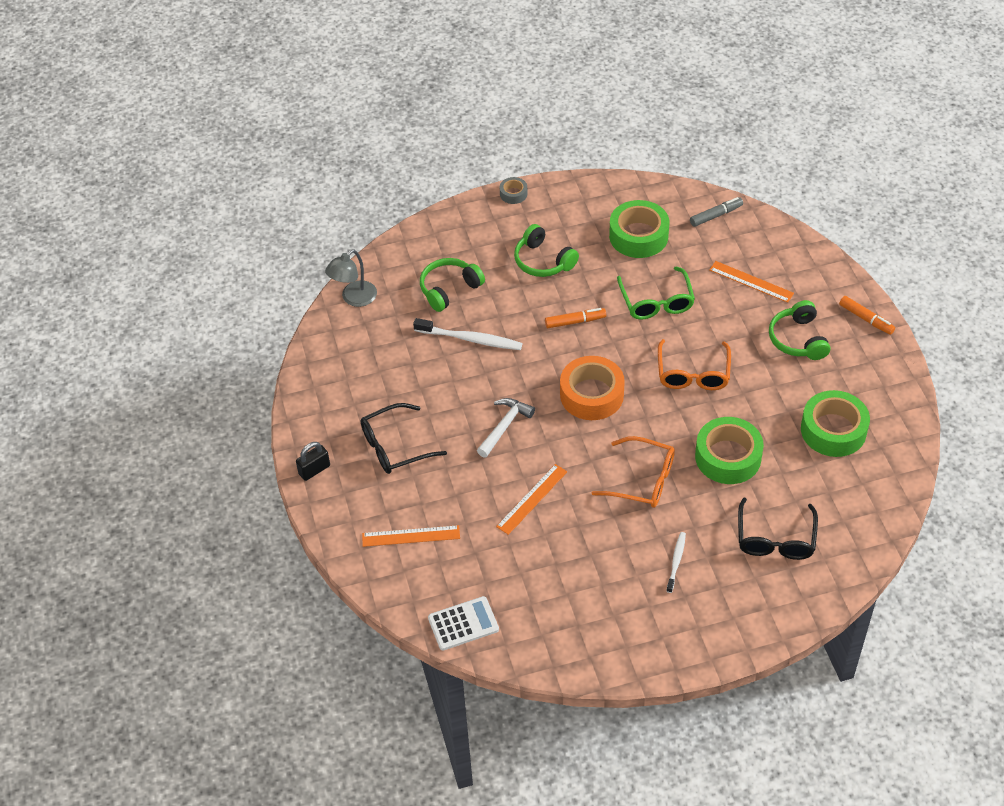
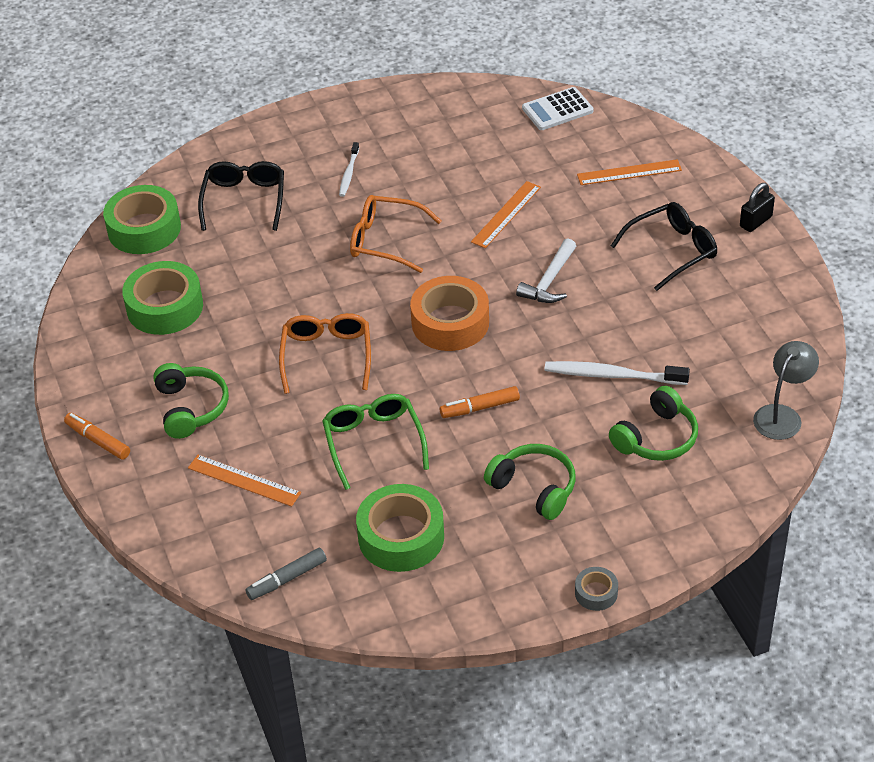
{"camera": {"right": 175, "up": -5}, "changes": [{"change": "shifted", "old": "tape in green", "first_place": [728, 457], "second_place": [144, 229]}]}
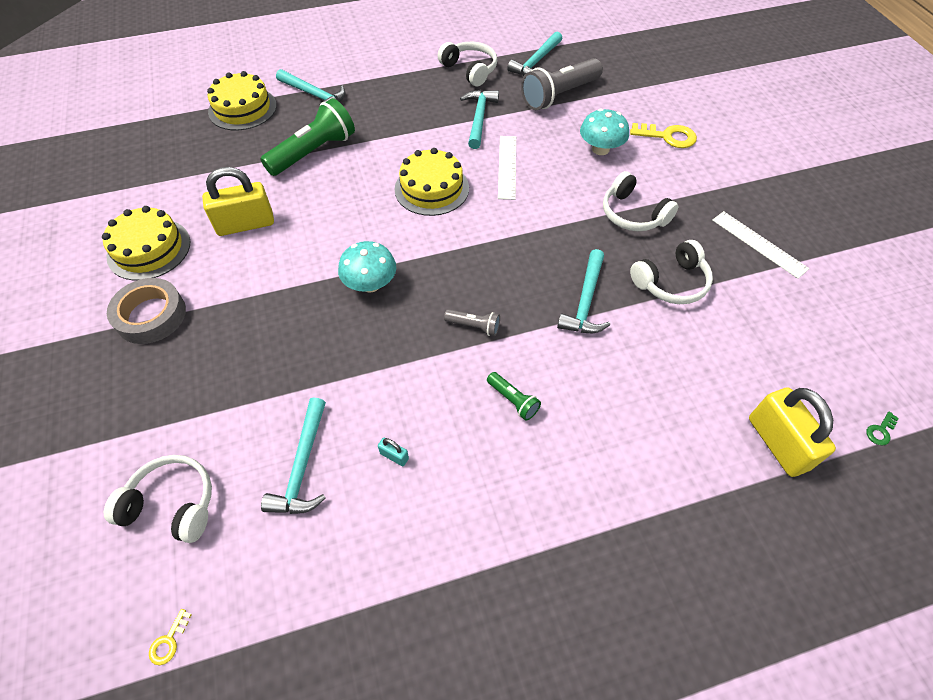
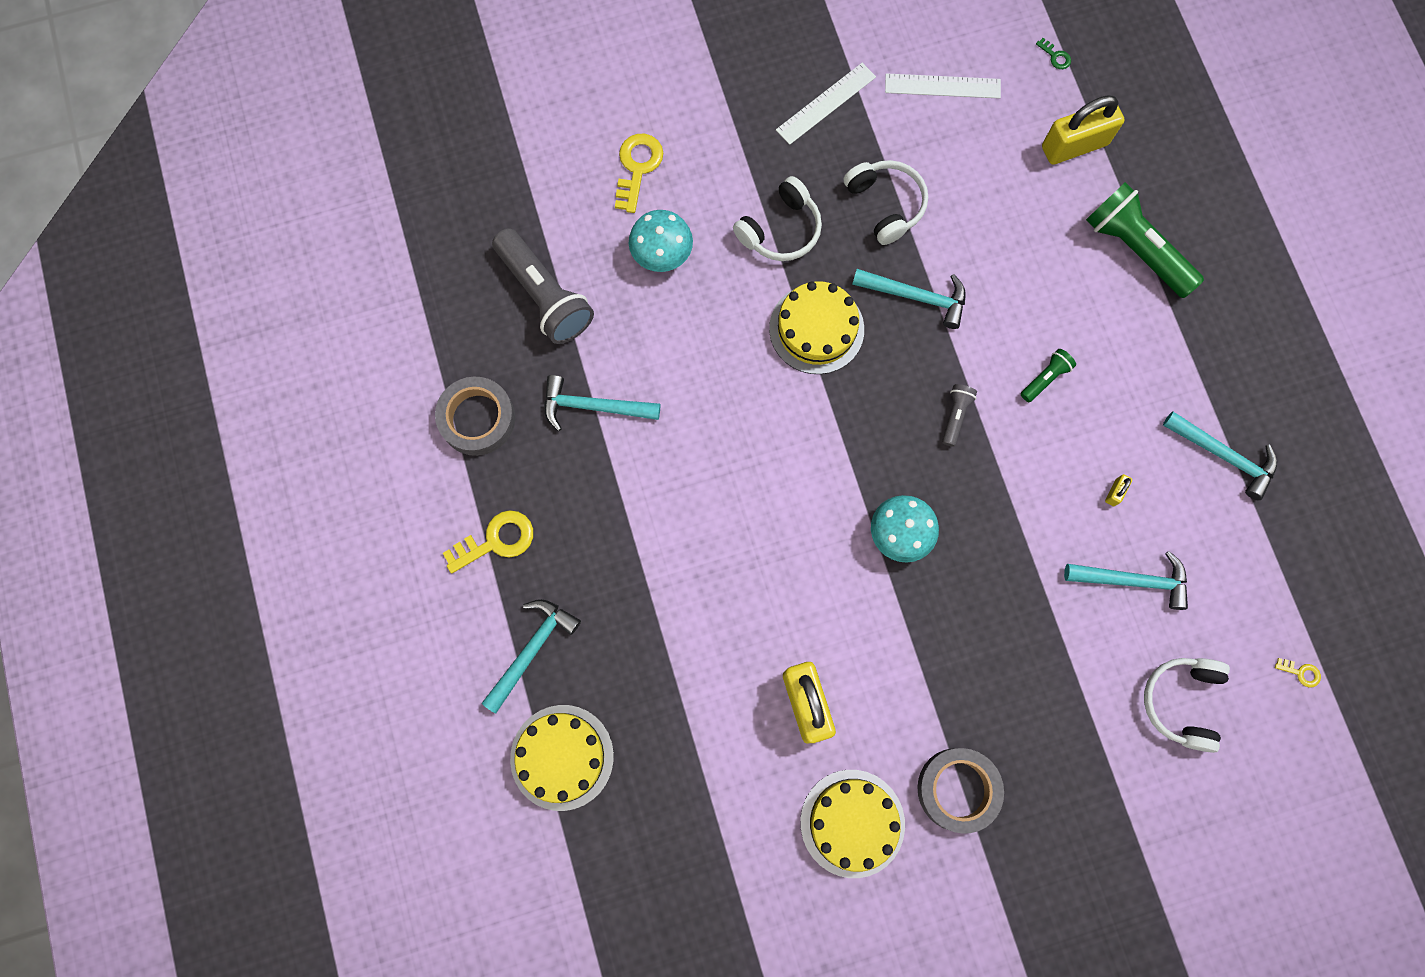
{"camera": {"right": -90, "up": 20}, "changes": [{"change": "new", "new": "key in yellow", "second_place": [496, 540]}, {"change": "shifted", "old": "flashlight in green", "first_place": [314, 152], "second_place": [1135, 248]}, {"change": "shifted", "old": "cake in yellow", "first_place": [431, 188], "second_place": [816, 329]}, {"change": "shifted", "old": "ruler in white", "first_place": [507, 167], "second_place": [942, 86]}, {"change": "shifted", "old": "hammer in turquoise", "first_place": [536, 62], "second_place": [1224, 456]}, {"change": "swapped", "old": "headphones in white", "new": "tape in grey", "first_place": [470, 70], "second_place": [477, 419]}, {"change": "repainted", "old": "padlock in turquoise", "new": "padlock in yellow", "first_place": [394, 456], "second_place": [1114, 492]}]}
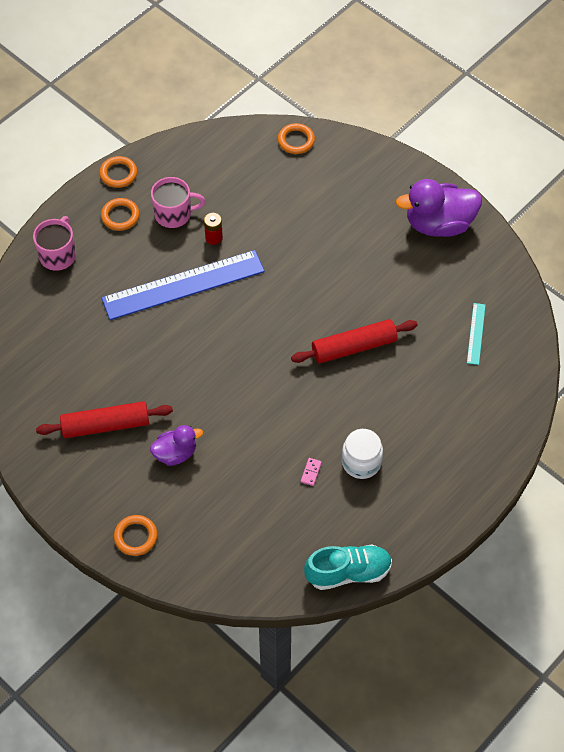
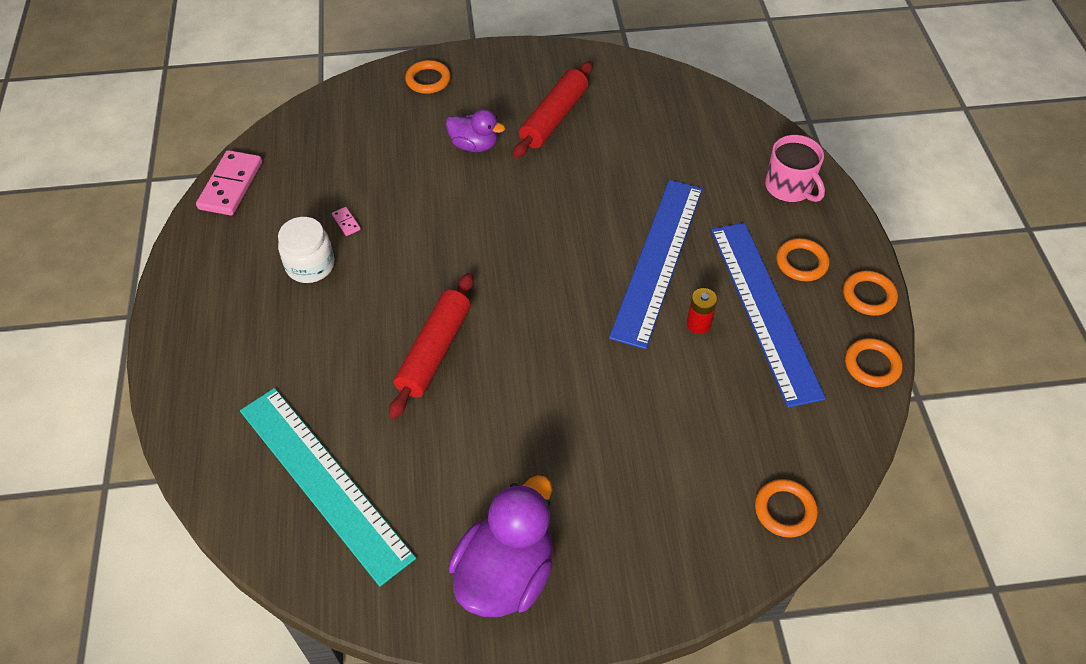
{"camera": {"right": 130, "up": -5}, "changes": [{"change": "new", "new": "ring in orange", "second_place": [872, 365]}, {"change": "swapped", "old": "mug in pink", "new": "ruler in blue", "first_place": [174, 214], "second_place": [764, 310]}, {"change": "swapped", "old": "shoe in turquoise", "new": "domino in pink", "first_place": [348, 572], "second_place": [230, 185]}, {"change": "rotated", "old": "duck in purple", "first_place": [175, 453], "second_place": [474, 145], "degrees": -90}, {"change": "scaled", "old": "ruler in turquoise", "first_place": [476, 333], "second_place": [323, 482], "factor": 2.32}]}
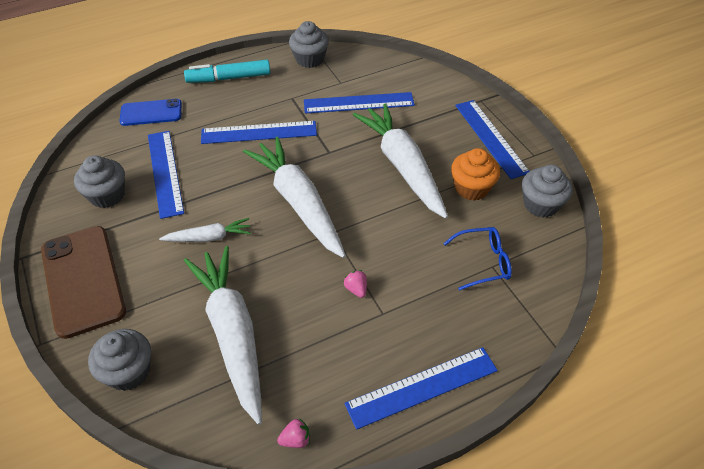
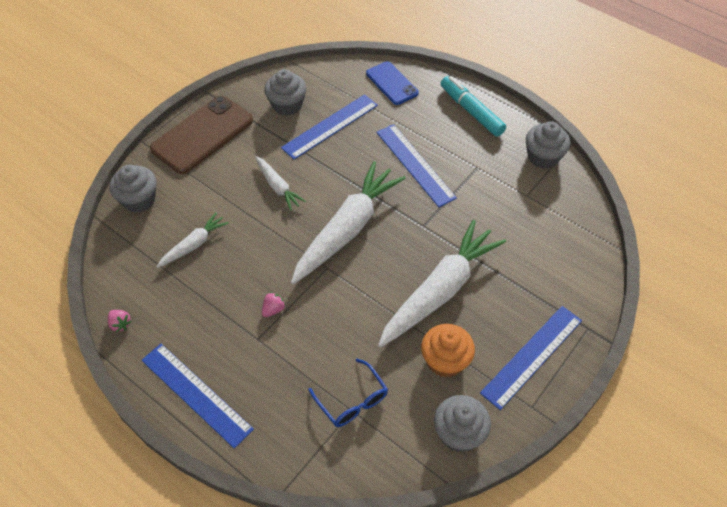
{"camera": {"right": 65, "up": 5}, "changes": [{"change": "gone", "old": "ruler in blue", "first_place": [358, 103]}, {"change": "scaled", "old": "carrot in white", "first_place": [232, 334], "second_place": [194, 244], "factor": 0.49}]}
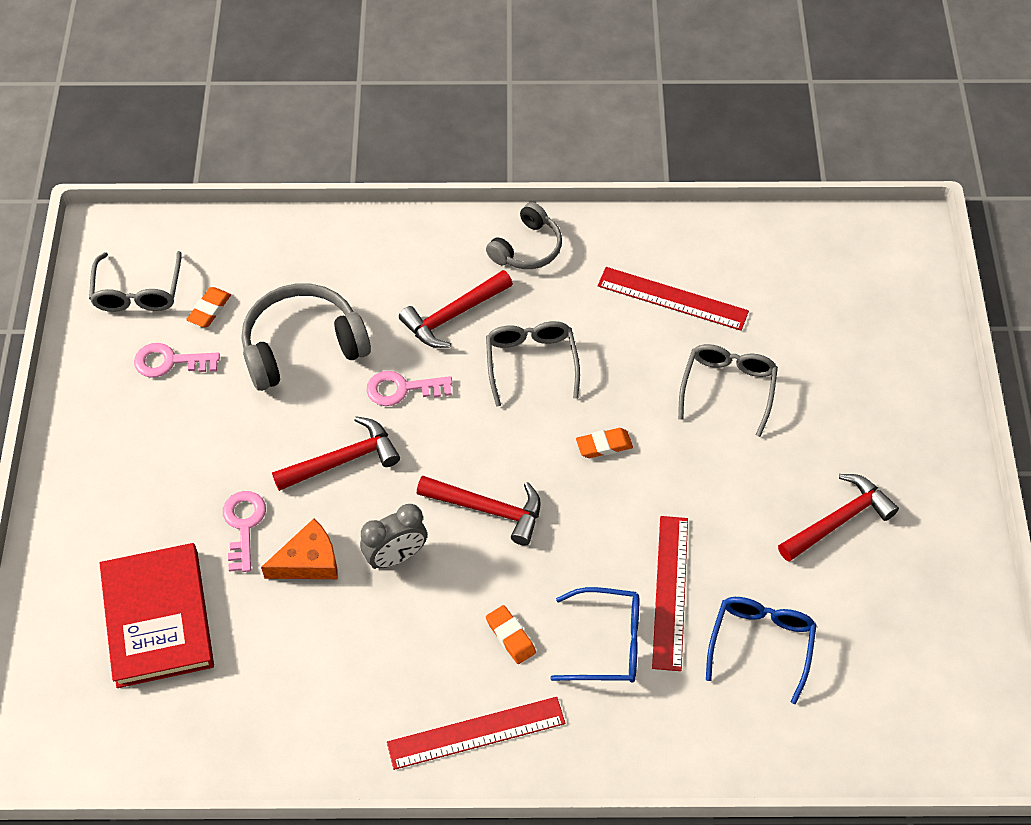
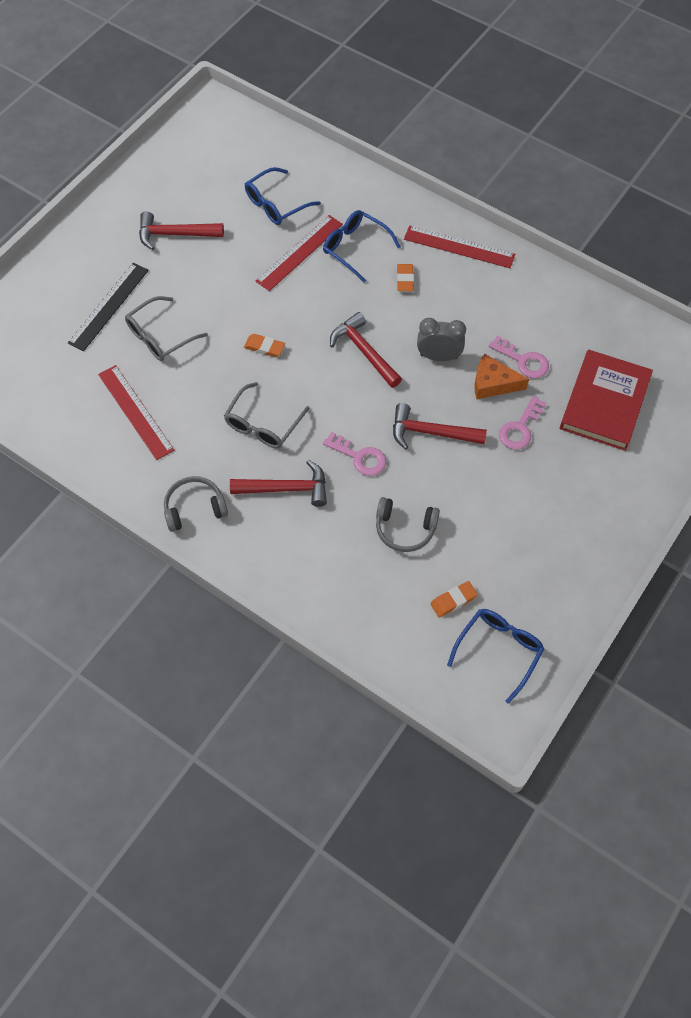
{"camera": {"right": -145, "up": 5}, "changes": [{"change": "new", "new": "ruler in black", "second_place": [109, 306]}, {"change": "shifted", "old": "key in pink", "first_place": [169, 362], "second_place": [523, 361]}, {"change": "repainted", "old": "glasses in grey", "new": "glasses in blue", "first_place": [138, 292], "second_place": [499, 650]}, {"change": "scaled", "old": "headphones in grey", "first_place": [302, 346], "second_place": [405, 529], "factor": 0.61}]}
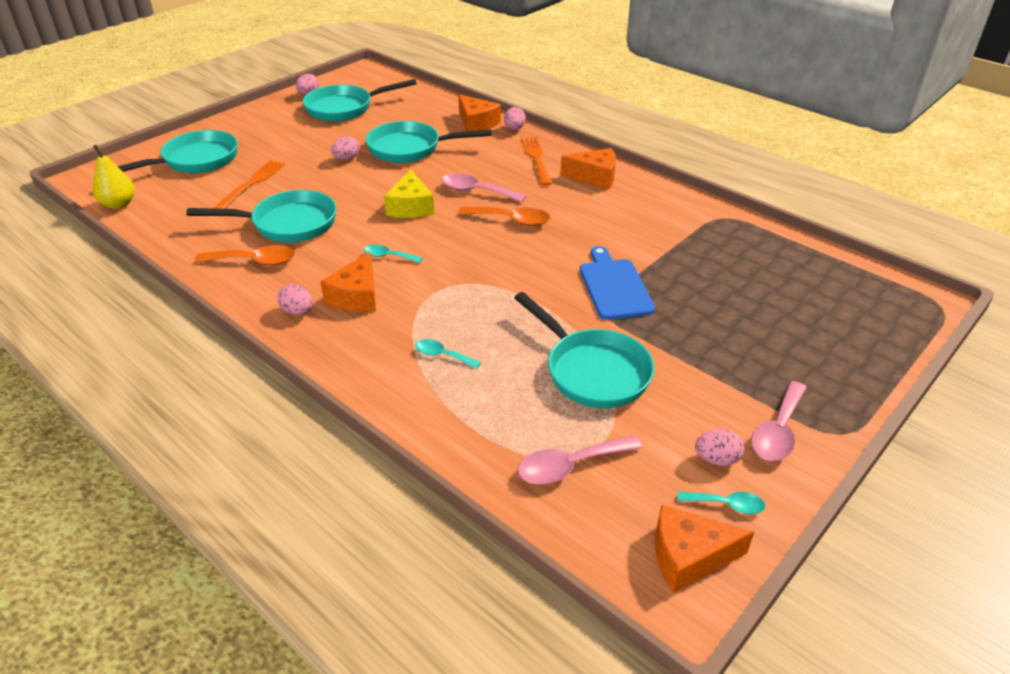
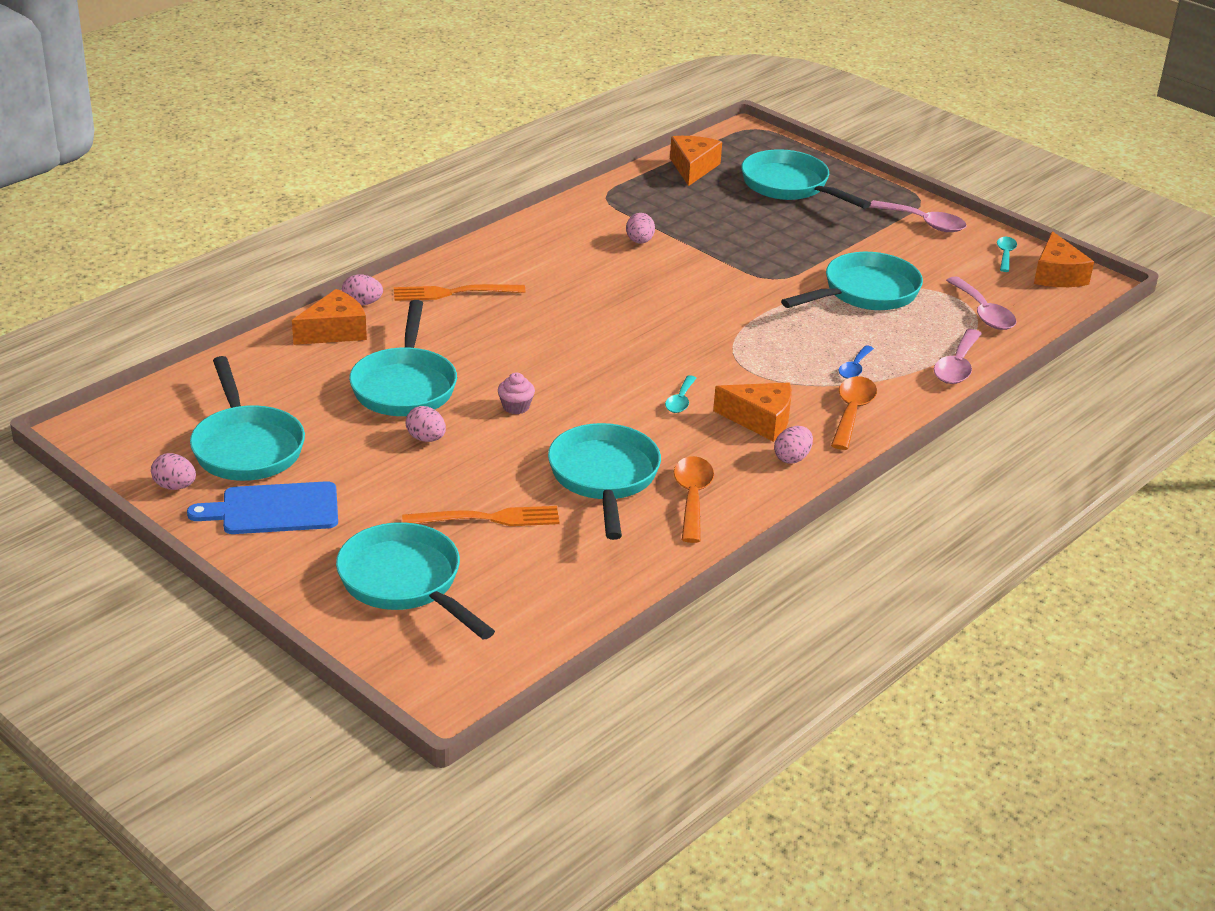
{"camera": {"right": -90, "up": -5}, "changes": [{"change": "gone", "old": "pear in yellow", "first_place": [119, 204]}, {"change": "gone", "old": "cheese in yellow", "first_place": [411, 207]}, {"change": "new", "new": "cupcake in pink", "second_place": [516, 407]}, {"change": "new", "new": "pan in turquoise", "second_place": [790, 186]}, {"change": "shifted", "old": "spoon in pink", "first_place": [476, 191], "second_place": [957, 366]}, {"change": "shifted", "old": "spoon in orange", "first_place": [511, 220], "second_place": [852, 412]}, {"change": "shifted", "old": "cheese in orange", "first_place": [595, 177], "second_place": [693, 168]}, {"change": "shifted", "old": "cutting board in blue", "first_place": [614, 286], "second_place": [274, 509]}, {"change": "shifted", "old": "egg in pink", "first_place": [717, 459], "second_place": [639, 241]}, {"change": "repainted", "old": "spoon in turquoise", "new": "spoon in blue", "first_place": [442, 355], "second_place": [854, 368]}, {"change": "rotated", "old": "fork in orange", "first_place": [252, 183], "second_place": [489, 518], "degrees": 150}]}
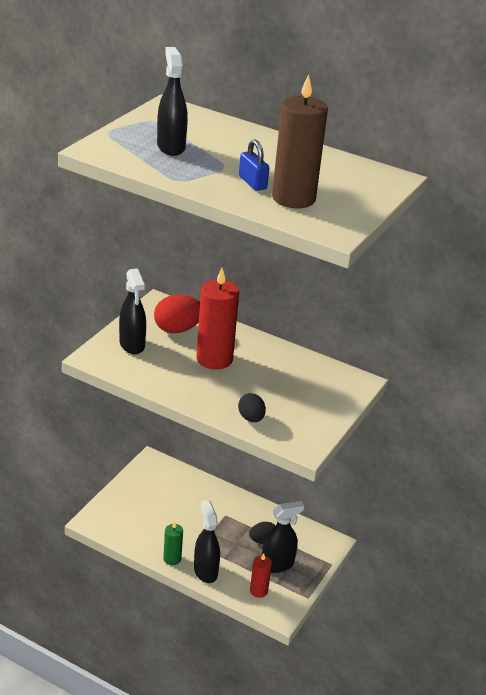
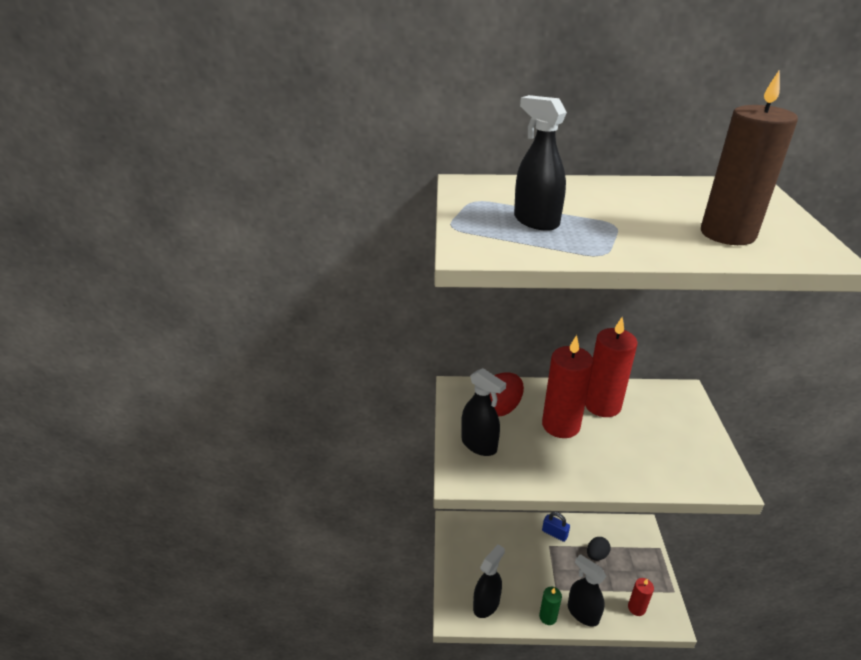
{"camera": {"right": -25, "up": 0}, "changes": [{"change": "gone", "old": "egg in black", "first_place": [251, 418]}, {"change": "new", "new": "candle in red", "second_place": [602, 405]}, {"change": "shifted", "old": "padlock in blue", "first_place": [252, 183], "second_place": [554, 533]}, {"change": "shifted", "old": "spray bottle in black", "first_place": [277, 564], "second_place": [486, 604]}]}
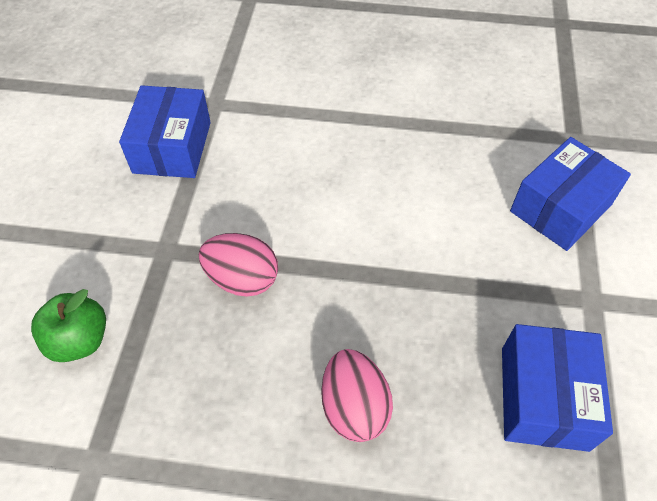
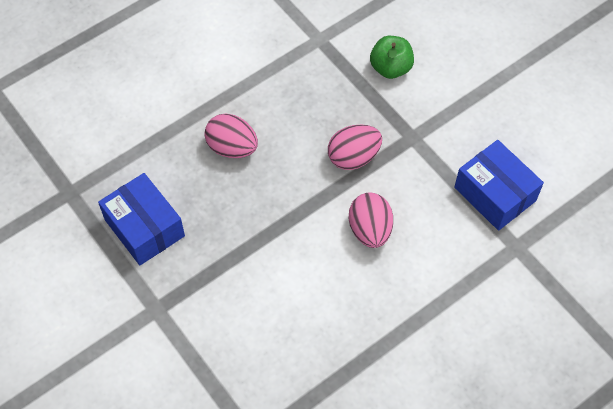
{"camera": {"right": 135, "up": 5}, "changes": [{"change": "gone", "old": "box in blue", "first_place": [561, 208]}, {"change": "new", "new": "egg in pink", "second_place": [370, 230]}]}
